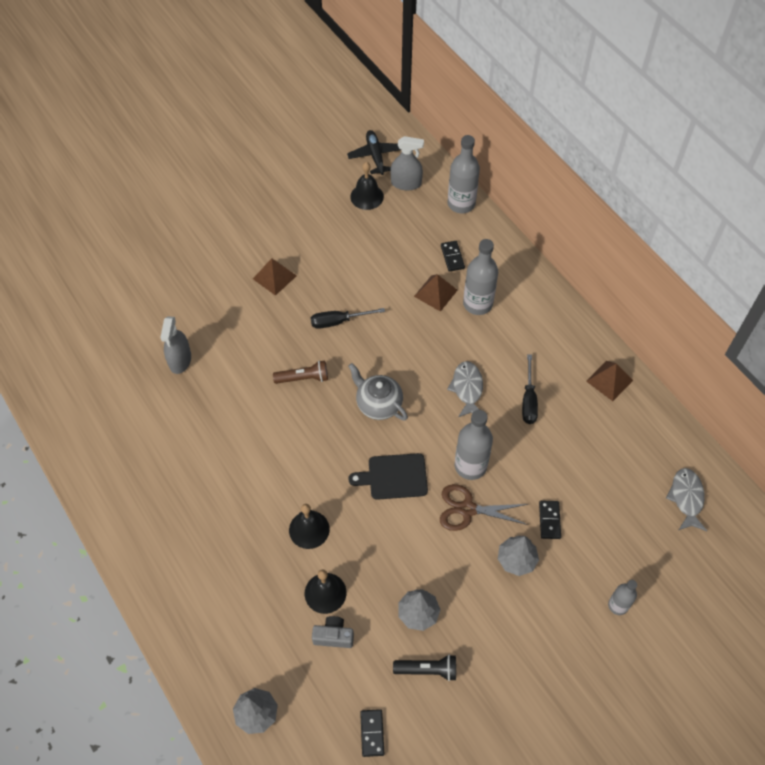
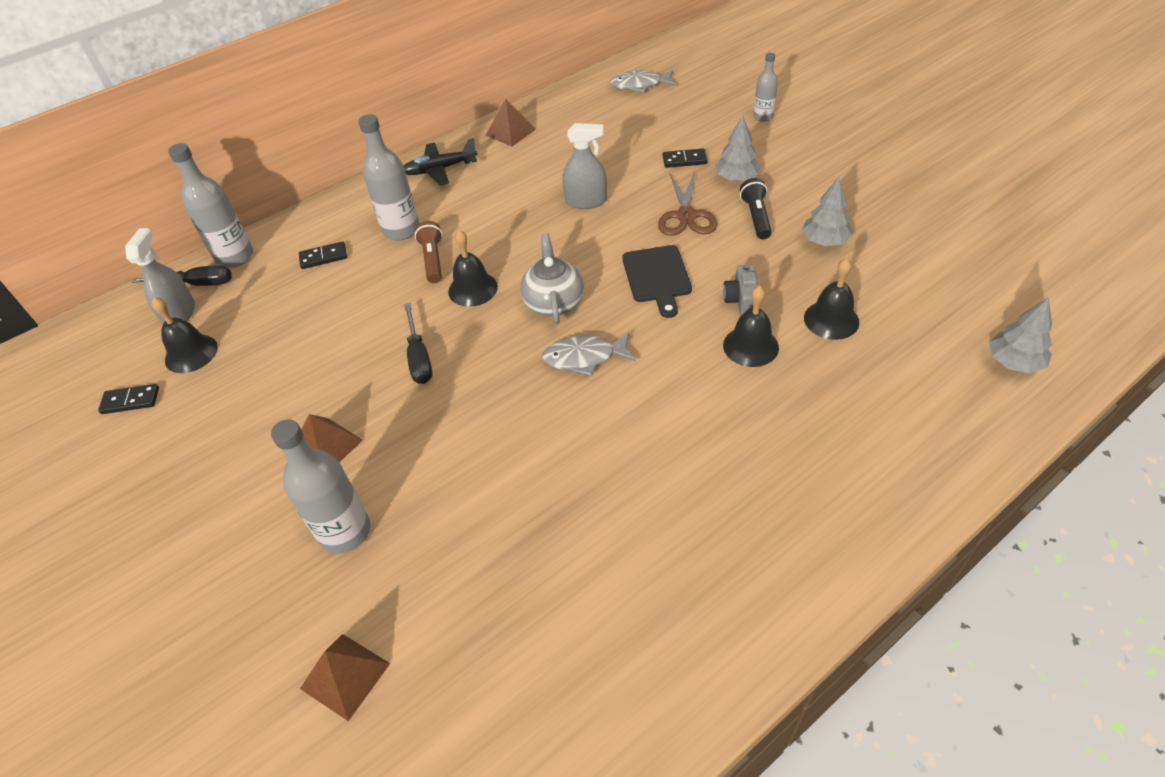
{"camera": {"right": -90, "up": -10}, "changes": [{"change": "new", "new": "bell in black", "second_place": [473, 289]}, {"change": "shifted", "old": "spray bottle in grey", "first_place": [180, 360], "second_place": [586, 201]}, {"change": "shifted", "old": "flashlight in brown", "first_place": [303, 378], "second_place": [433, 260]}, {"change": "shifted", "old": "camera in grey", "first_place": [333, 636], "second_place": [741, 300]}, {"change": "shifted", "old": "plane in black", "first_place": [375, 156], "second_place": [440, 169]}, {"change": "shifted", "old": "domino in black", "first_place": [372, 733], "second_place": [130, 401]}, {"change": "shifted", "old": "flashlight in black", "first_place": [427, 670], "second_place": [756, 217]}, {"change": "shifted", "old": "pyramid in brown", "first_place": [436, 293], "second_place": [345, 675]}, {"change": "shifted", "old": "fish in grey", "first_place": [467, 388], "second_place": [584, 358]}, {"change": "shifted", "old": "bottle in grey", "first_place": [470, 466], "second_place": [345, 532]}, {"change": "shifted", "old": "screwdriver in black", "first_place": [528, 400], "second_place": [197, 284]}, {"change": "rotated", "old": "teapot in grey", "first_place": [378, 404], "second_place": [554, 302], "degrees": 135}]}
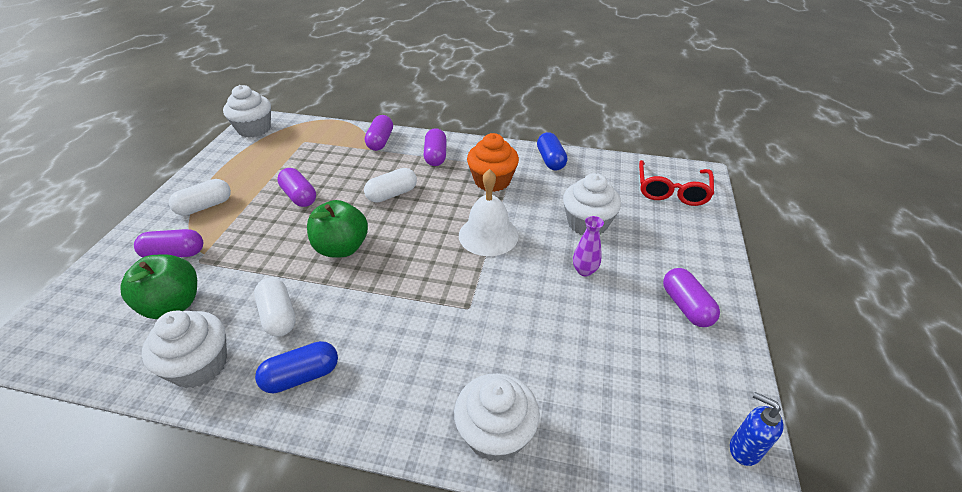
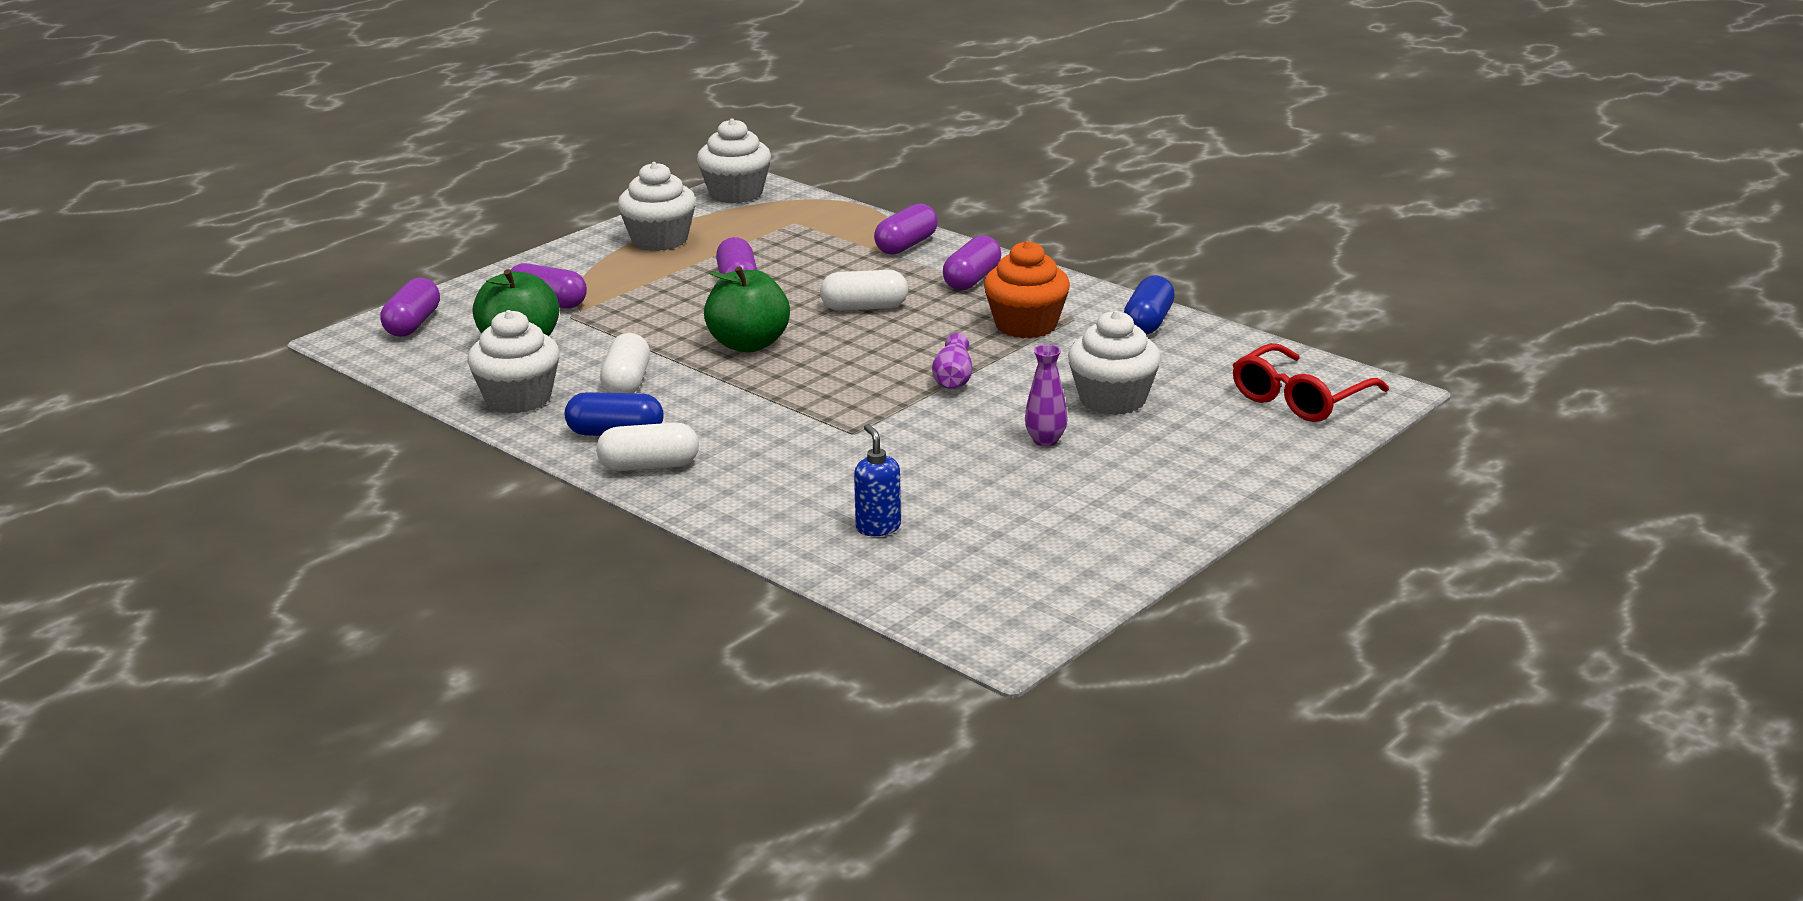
{"camera": {"right": 30, "up": -15}, "changes": [{"change": "shifted", "old": "capsule in white", "first_place": [205, 206], "second_place": [649, 466]}, {"change": "shifted", "old": "cupcake in white", "first_place": [495, 433], "second_place": [659, 240]}, {"change": "shifted", "old": "capsule in purple", "first_place": [686, 306], "second_place": [412, 324]}, {"change": "shifted", "old": "soap dispenser in blue", "first_place": [744, 449], "second_place": [878, 528]}, {"change": "swapped", "old": "bell in white", "new": "vase in purple", "first_place": [488, 235], "second_place": [953, 378]}]}
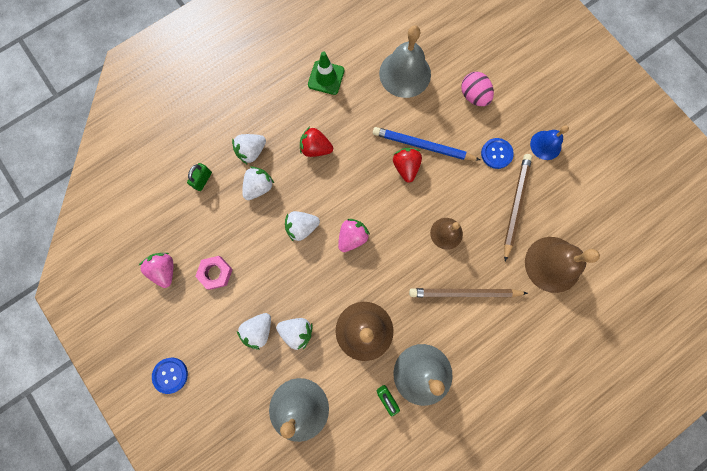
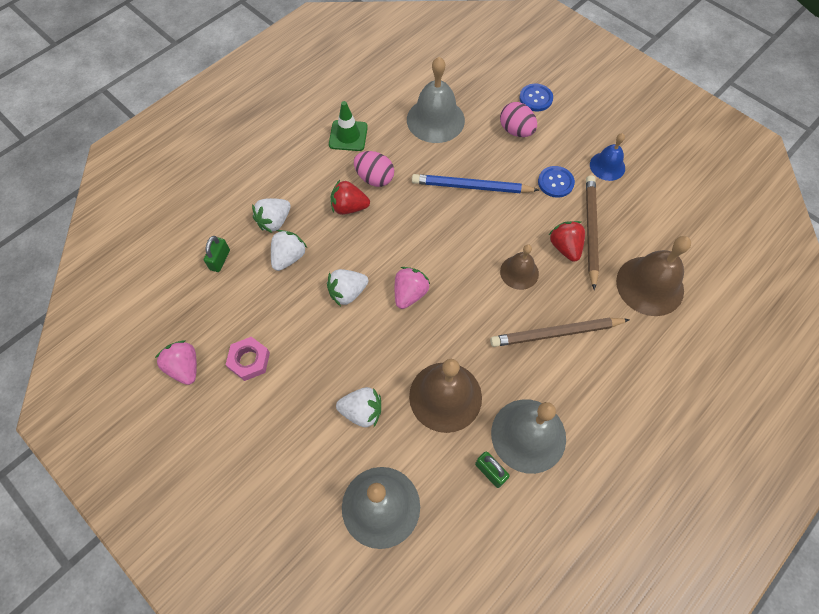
{"camera": {"right": -10, "up": -15}, "changes": [{"change": "gone", "old": "strawberry in white", "first_place": [258, 330]}, {"change": "new", "new": "egg in pink", "second_place": [374, 178]}, {"change": "shifted", "old": "button in blue", "first_place": [170, 375], "second_place": [535, 98]}, {"change": "shifted", "old": "strawberry in red", "first_place": [406, 167], "second_place": [565, 247]}]}
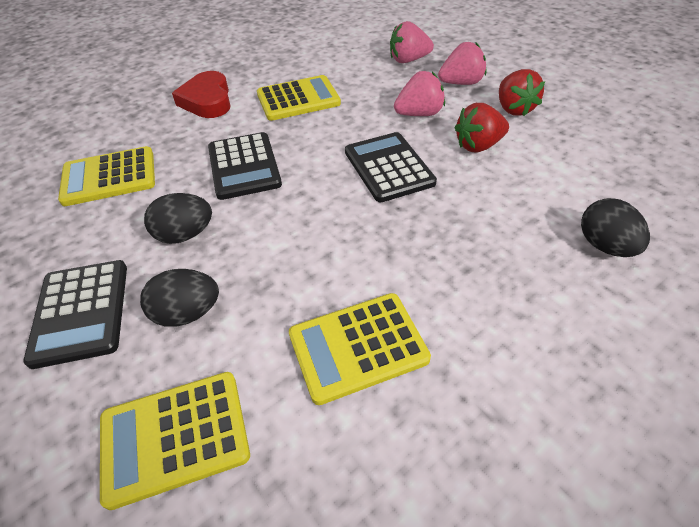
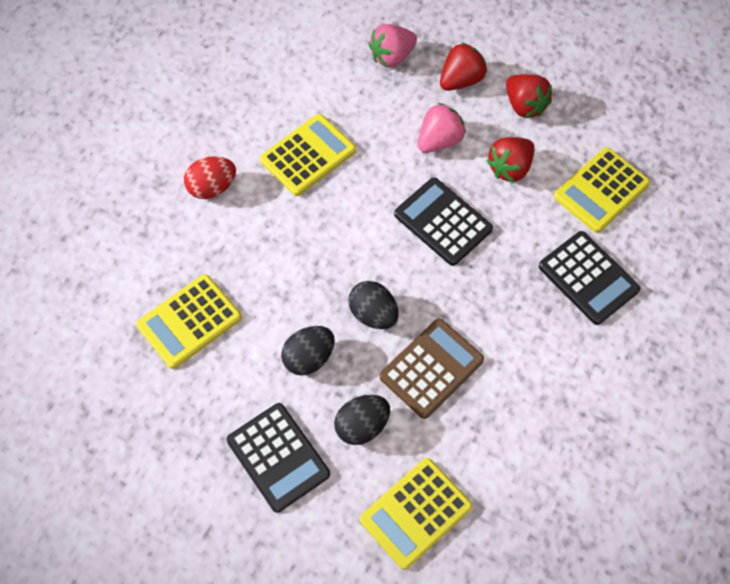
{"camera": {"right": -25, "up": 15}, "changes": [{"change": "new", "new": "calculator in brown", "second_place": [431, 368]}, {"change": "shifted", "old": "calculator in black", "first_place": [244, 166], "second_place": [588, 278]}, {"change": "shifted", "old": "calculator in yellow", "first_place": [358, 347], "second_place": [601, 190]}, {"change": "shifted", "old": "egg in black", "first_place": [604, 246], "second_place": [373, 314]}, {"change": "swapped", "old": "heart in red", "new": "egg in red", "first_place": [207, 100], "second_place": [212, 187]}, {"change": "repainted", "old": "strawberry in pink", "new": "strawberry in red", "first_place": [461, 83], "second_place": [461, 80]}]}
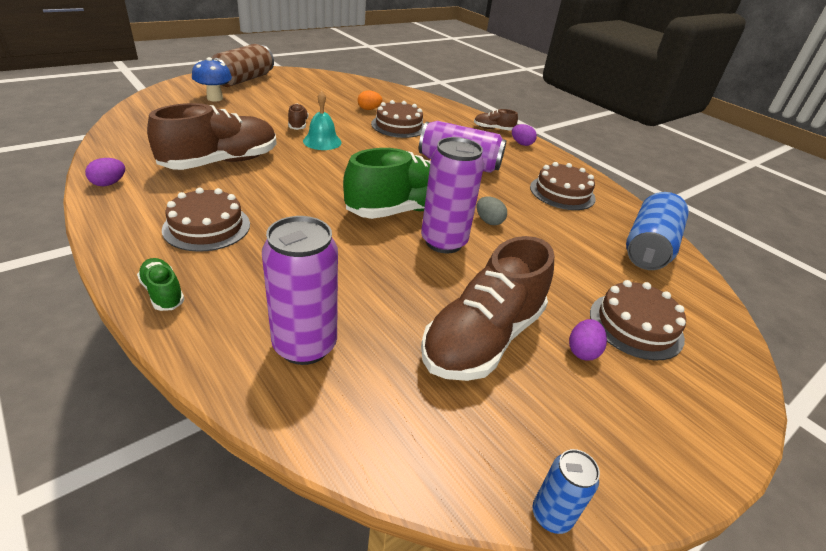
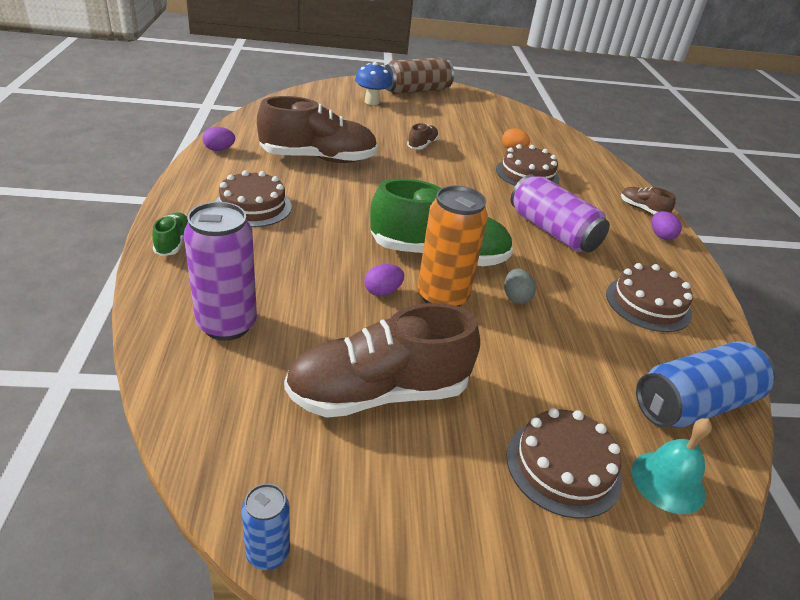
{"camera": {"right": 35, "up": 0}, "changes": [{"change": "shifted", "old": "bell in turquoise", "first_place": [322, 141], "second_place": [668, 481]}, {"change": "shifted", "old": "egg in purple", "first_place": [582, 351], "second_place": [382, 292]}, {"change": "repainted", "old": "can in purple", "new": "can in orange", "first_place": [443, 242], "second_place": [442, 297]}]}
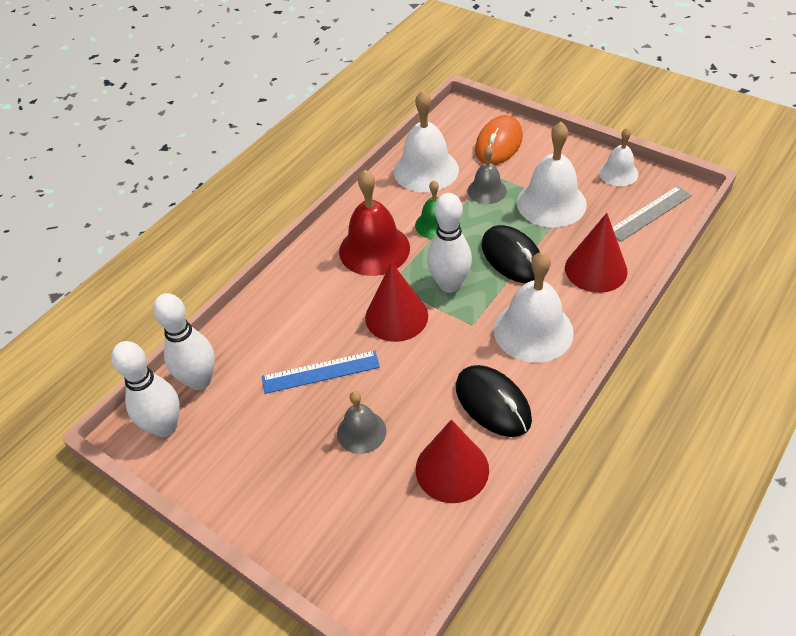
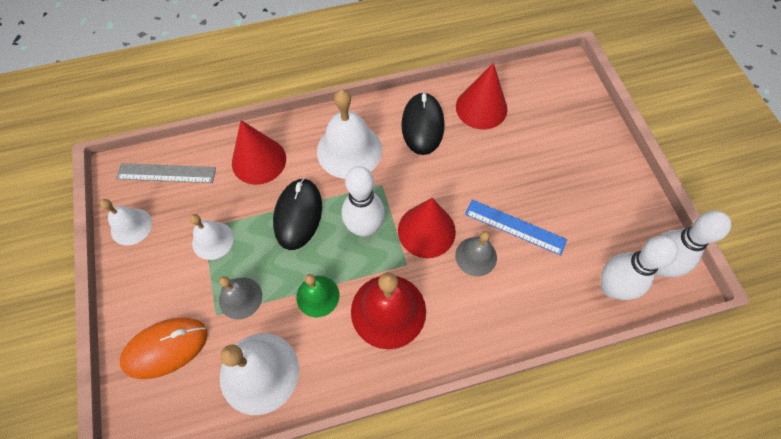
{"camera": {"right": -145, "up": 15}, "changes": [{"change": "shifted", "old": "bell in grey", "first_place": [361, 432], "second_place": [476, 256]}, {"change": "scaled", "old": "bell in white", "first_place": [551, 203], "second_place": [212, 240], "factor": 0.58}]}
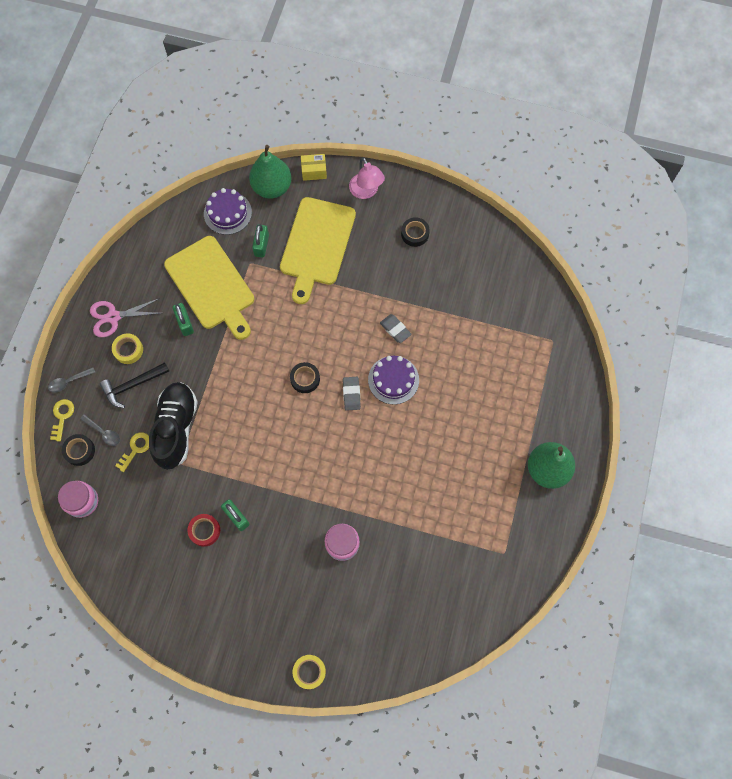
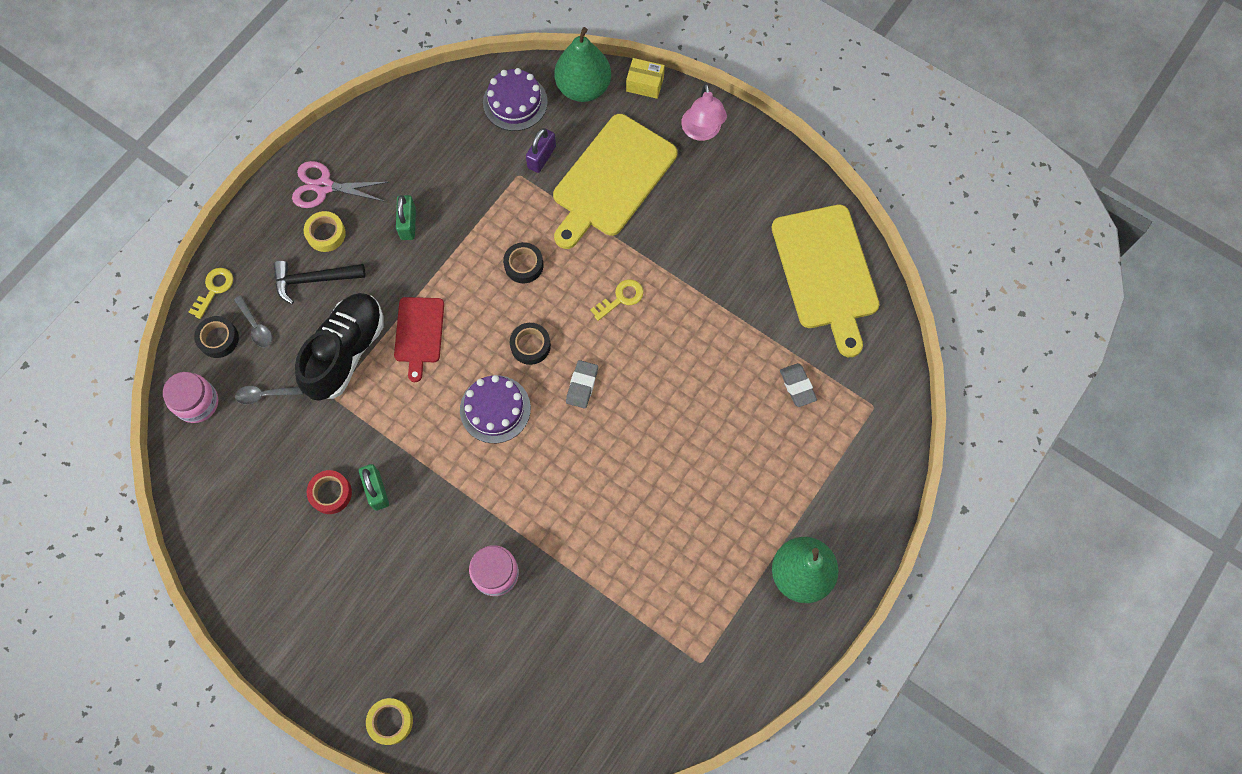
{"camera": {"right": 20, "up": 0}, "changes": [{"change": "new", "new": "cutting board in red", "second_place": [419, 333]}, {"change": "shifted", "old": "spoon in grey", "first_place": [69, 381], "second_place": [265, 395]}, {"change": "shifted", "old": "key in yellow", "first_place": [136, 449], "second_place": [621, 298]}, {"change": "shifted", "old": "cutting board in yellow", "first_place": [211, 285], "second_place": [826, 272]}, {"change": "shifted", "old": "cake in purple", "first_place": [393, 380], "second_place": [495, 409]}, {"change": "shifted", "old": "eraser in grey", "first_place": [395, 329], "second_place": [797, 386]}, {"change": "shifted", "old": "tape in black", "first_place": [415, 234], "second_place": [524, 265]}, {"change": "repainted", "old": "padlock in green", "new": "padlock in purple", "first_place": [261, 245], "second_place": [541, 157]}]}
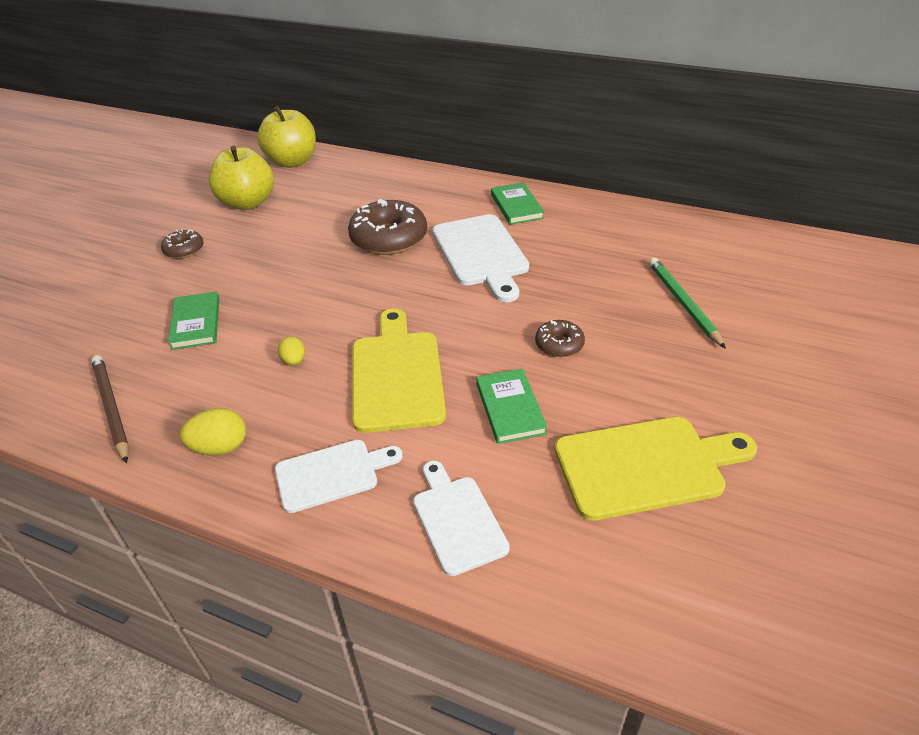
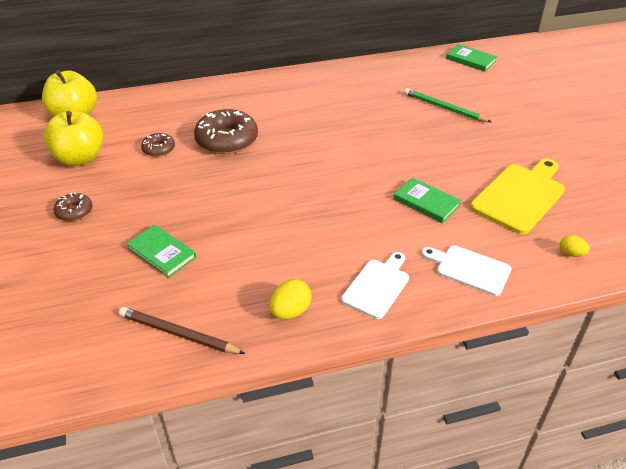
{"camera": {"right": -40, "up": 0}, "changes": [{"change": "gone", "old": "cutting board in yellow", "first_place": [397, 375]}, {"change": "gone", "old": "cutting board in white", "first_place": [481, 253]}, {"change": "shifted", "old": "egg in yellow", "first_place": [294, 361], "second_place": [571, 254]}, {"change": "shifted", "old": "book in green", "first_place": [516, 206], "second_place": [470, 60]}, {"change": "shifted", "old": "donut in brown", "first_place": [559, 344], "second_place": [159, 149]}]}
